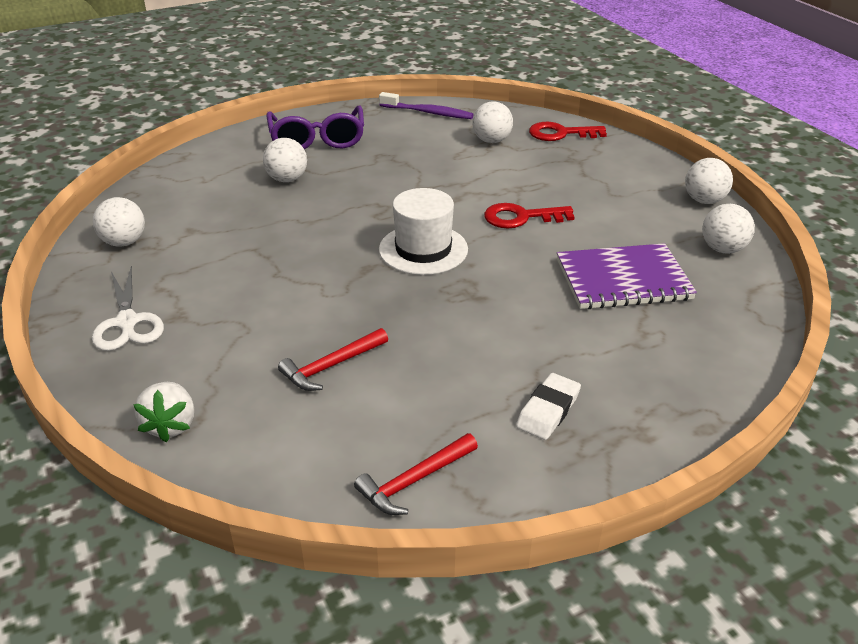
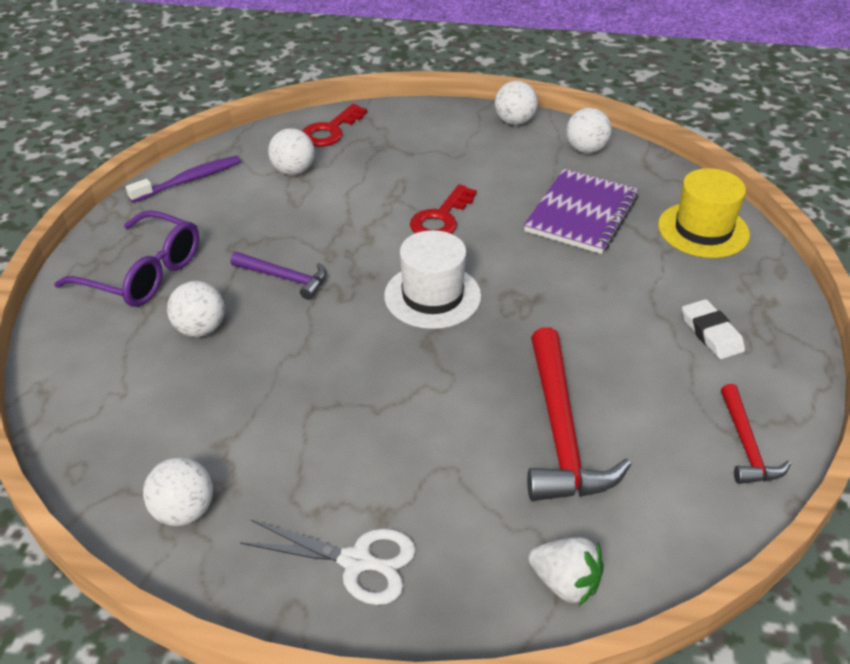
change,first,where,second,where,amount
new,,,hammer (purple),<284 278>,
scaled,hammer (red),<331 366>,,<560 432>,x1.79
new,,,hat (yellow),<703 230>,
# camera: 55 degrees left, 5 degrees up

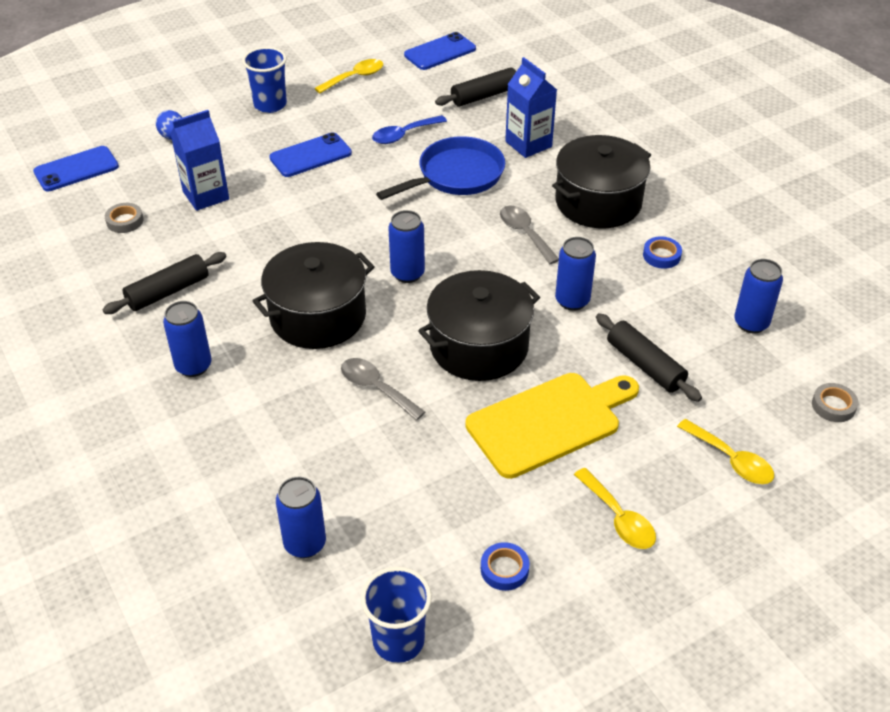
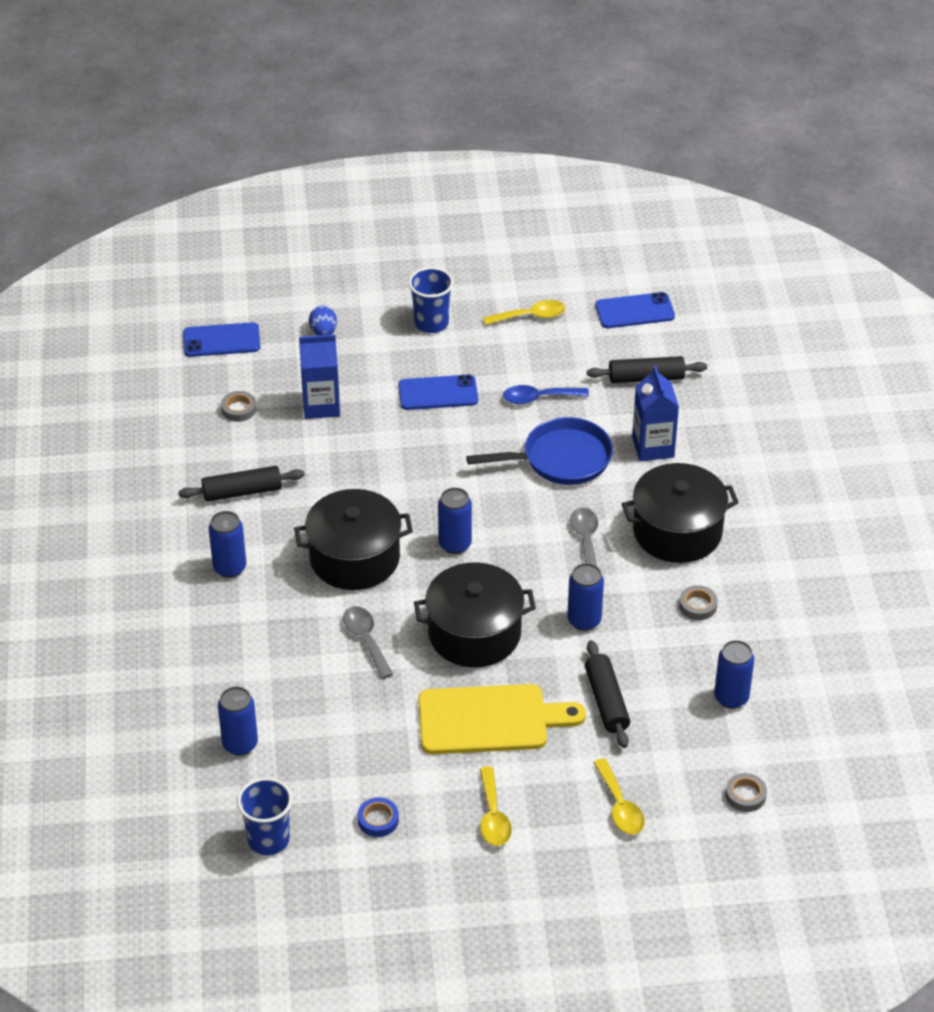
change,first,where,second,where,amount
repainted,tape (blue),<661 256>,tape (grey),<697 605>,
# camera: 25 degrees right, 0 degrees up

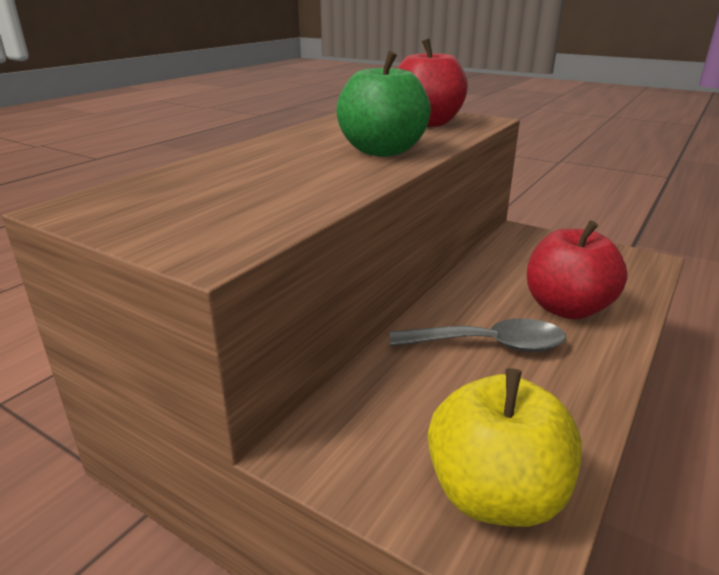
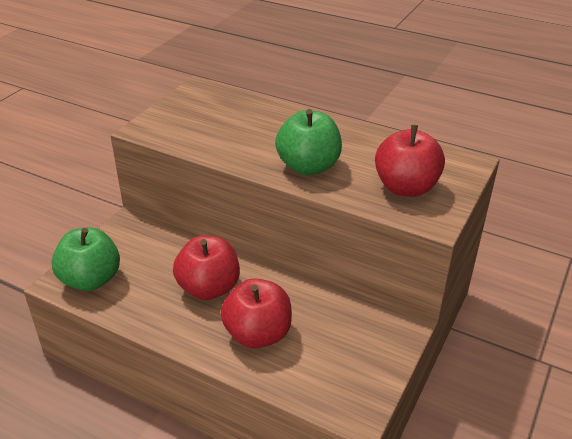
change,first,where,second,where,amount
repainted,apple (yellow),<495 495>,apple (green),<91 279>,
swapped,spoon (grey),<488 345>,apple (red),<209 288>,
# camera: 85 degrees right, 10 degrees up

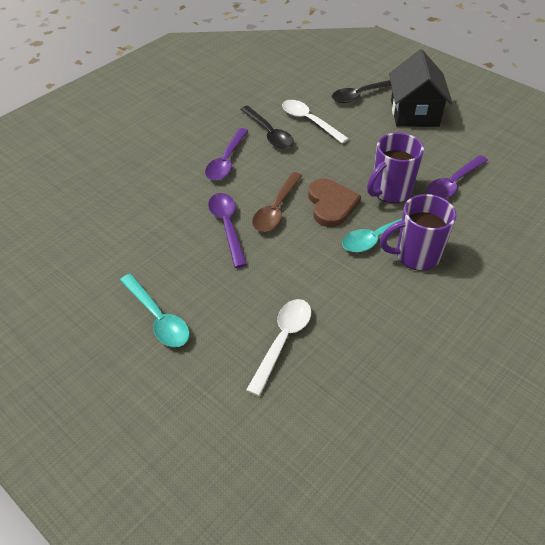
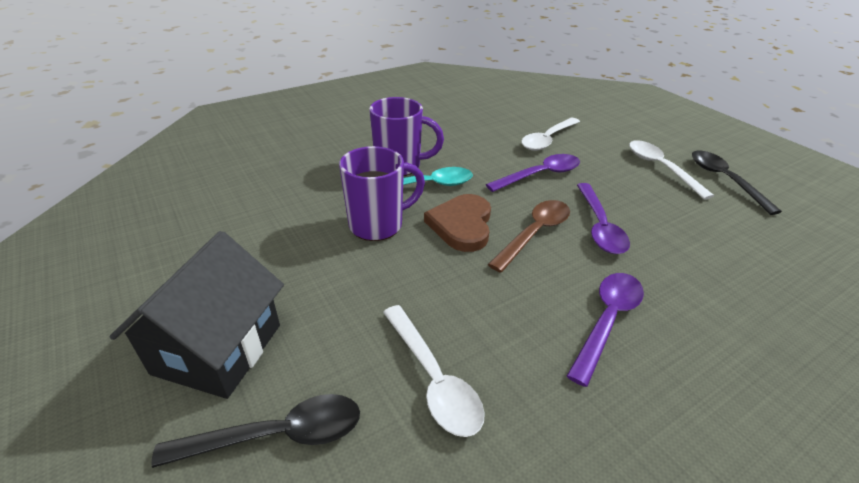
change,first,where,second,where,amount
shifted,spoon (purple),<453 183>,,<540 175>,
repainted,spoon (turquoise),<158 318>,spoon (white),<660 168>,
shifted,spoon (black),<269 133>,,<724 180>,
# camera: 165 degrees left, 10 degrees down

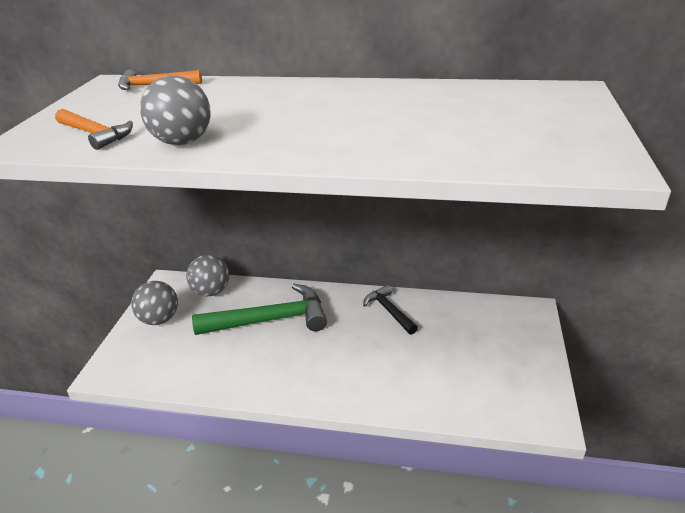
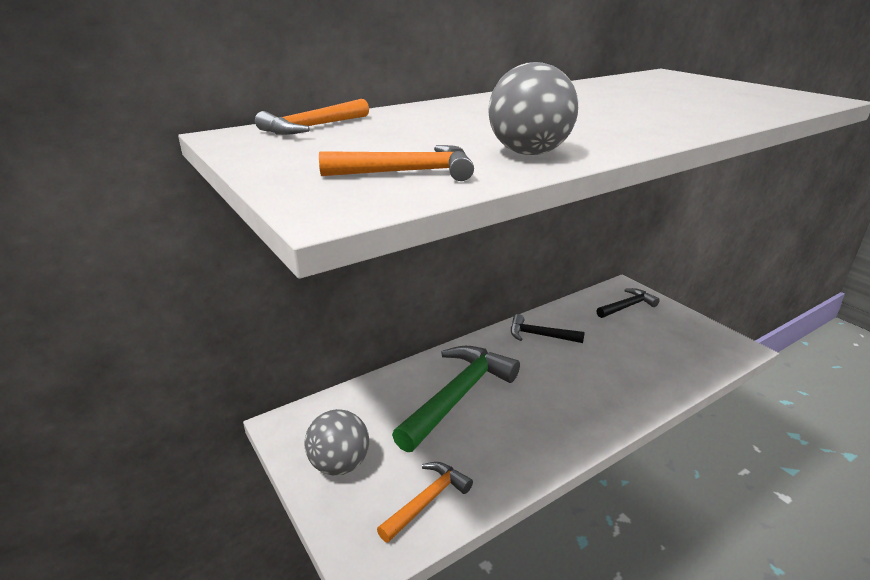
change,first,where,second,where,amount
new,,,hammer (orange),<427 501>,
new,,,hammer (black),<627 306>,
gone,ball (grey),<211 291>,,,
# camera: 45 degrees left, 5 degrees down

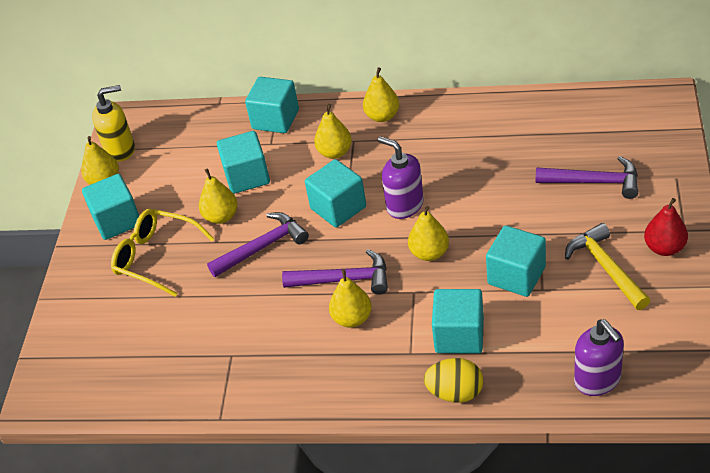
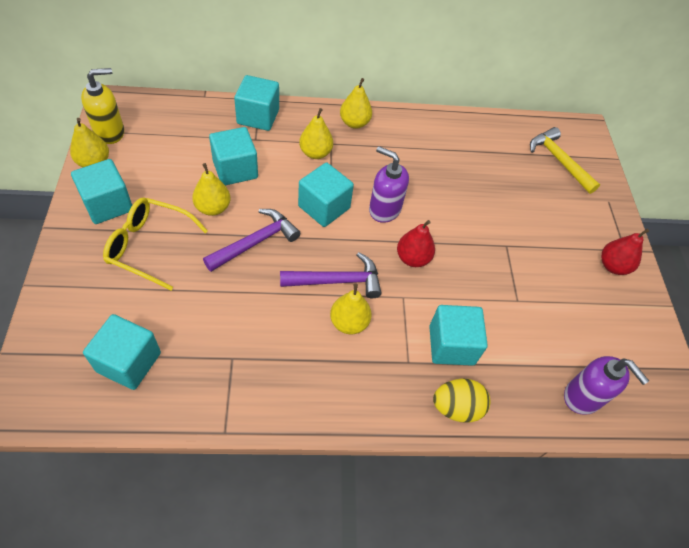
change,first,where,second,where,amount
shifted,cube (turquoise),<516 276>,,<129 362>,
repainted,pear (yellow),<429 253>,pear (red),<412 258>,
shifted,hammer (yellow),<605 267>,,<558 161>,
gone,hammer (purple),<594 182>,,,
# camera: 20 degrees left, 10 degrees up

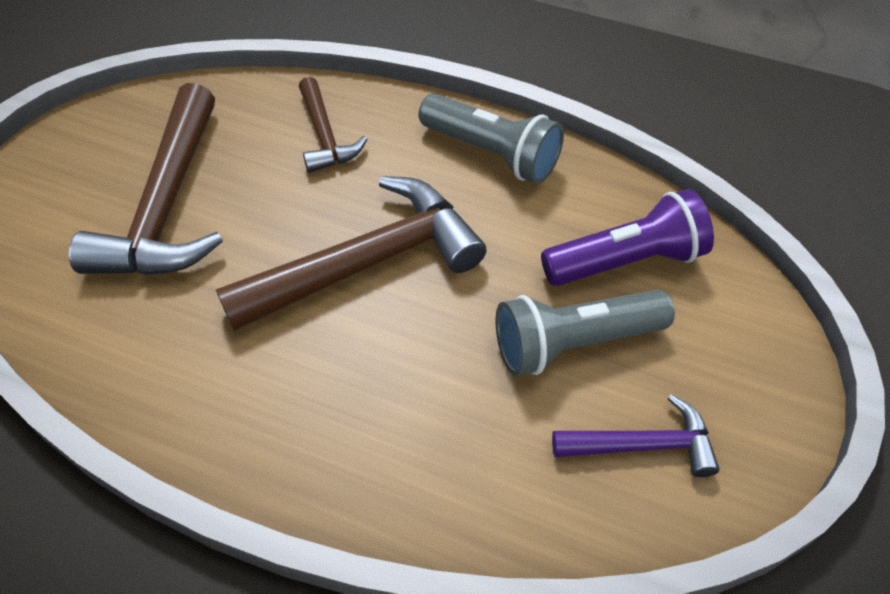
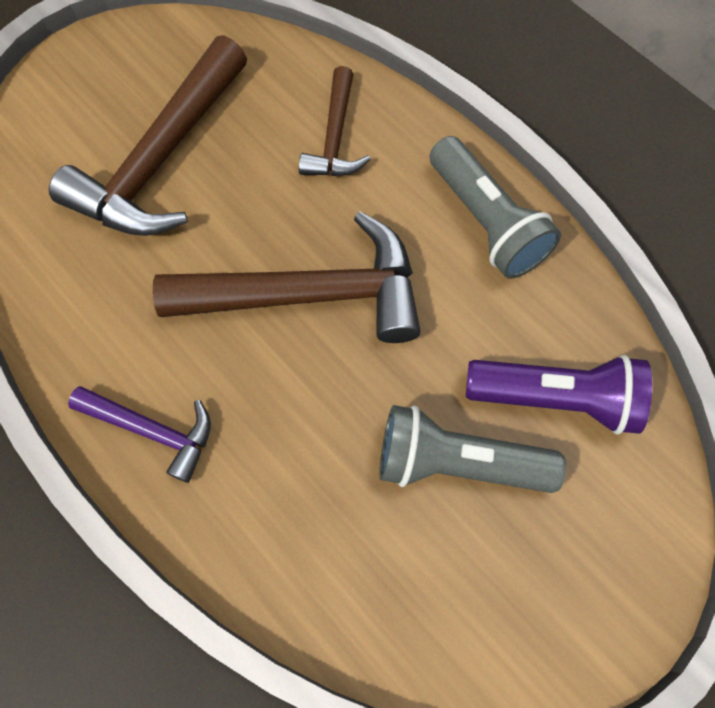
change,first,where,second,where,amount
shifted,hammer (purple),<642 445>,,<153 431>,
# camera: 25 degrees right, 15 degrees up

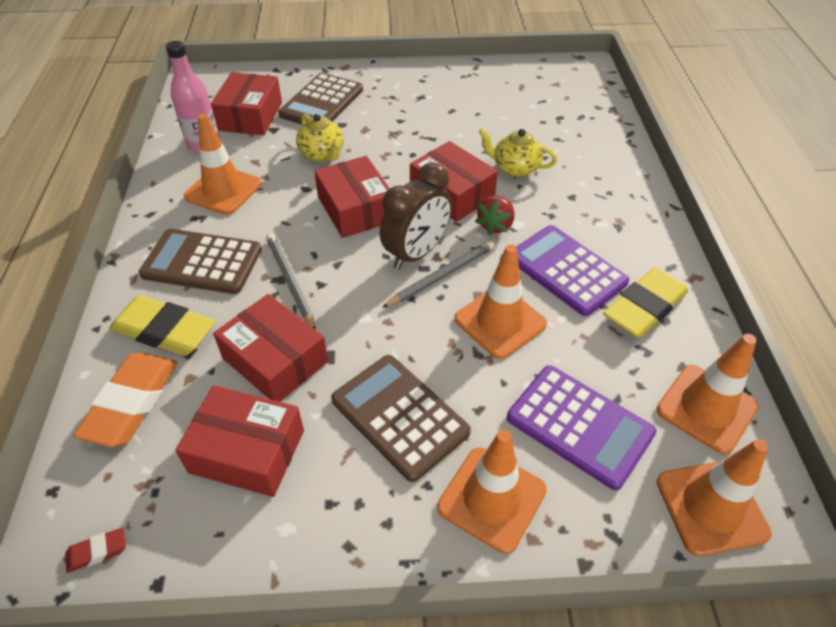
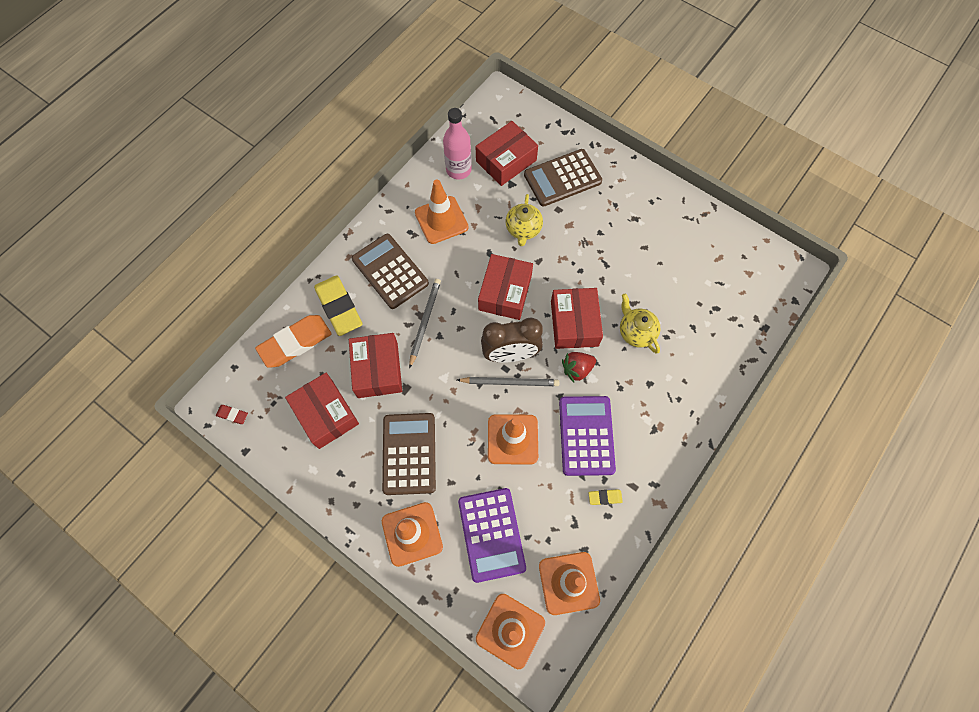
change,first,where,second,where,amount
scaled,eraser (yellow),<644 308>,,<605 497>,x0.44
# camera: 40 degrees right, 20 degrees up

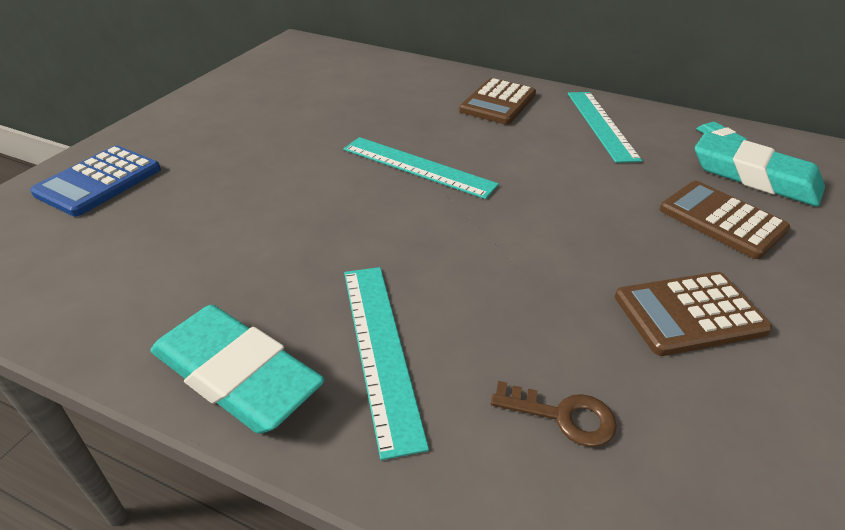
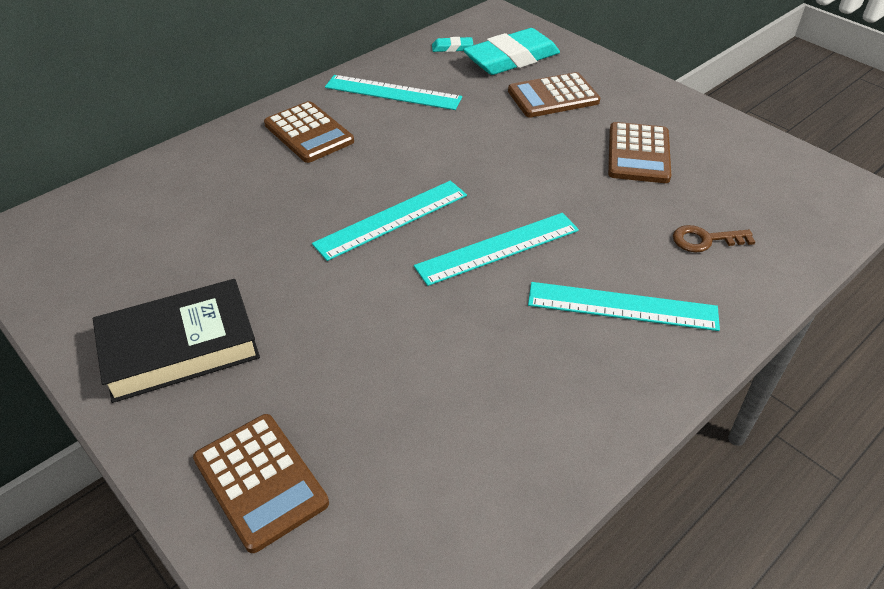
change,first,where,second,where,amount
new,,,book (black),<180 347>,
repainted,calculator (blue),<99 181>,calculator (brown),<260 481>,
new,,,ruler (turquoise),<498 248>,
rotated,key (brown),<563 416>,,<705 240>,135 degrees counterclockwise
gone,eraser (turquoise),<236 375>,,,
# camera: 65 degrees left, 5 degrees up

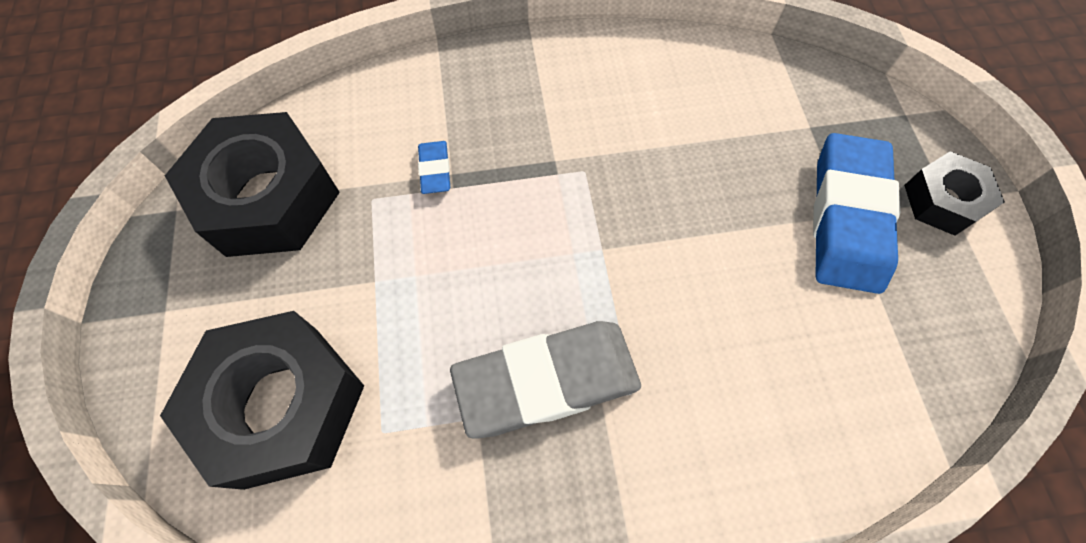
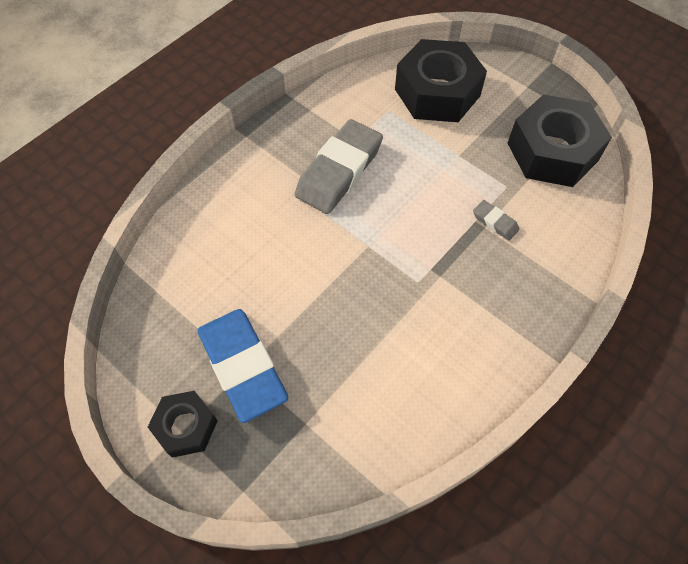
change,first,where,second,where,amount
repainted,eraser (blue),<435 170>,eraser (grey),<495 222>,
# camera: 140 degrees right, 5 degrees down

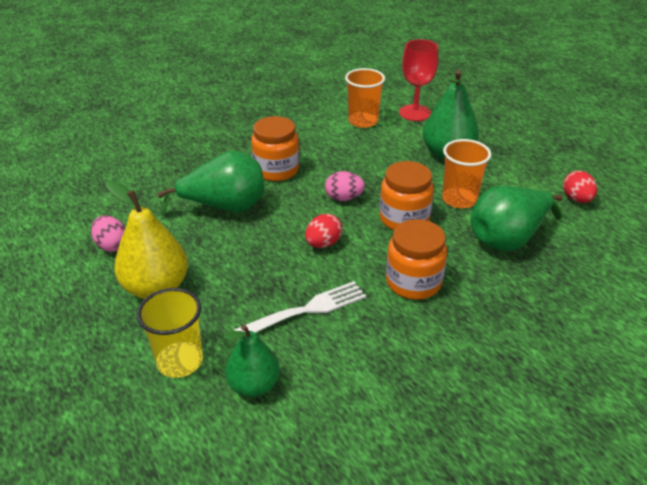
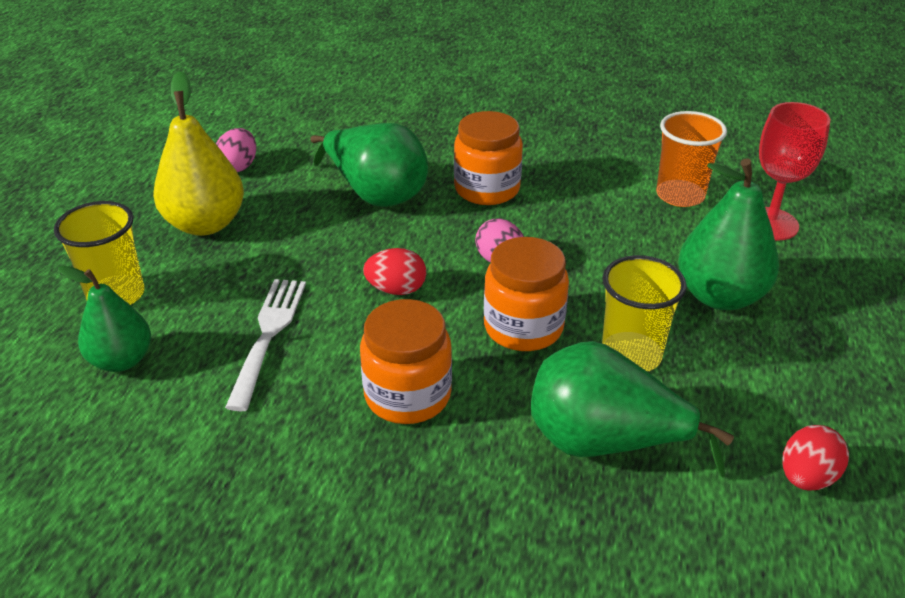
change,first,where,second,where,amount
rotated,fork (white),<306 310>,,<268 336>,105 degrees counterclockwise
repainted,cup (orange),<459 199>,cup (yellow),<631 355>,
# camera: 50 degrees right, 0 degrees up

